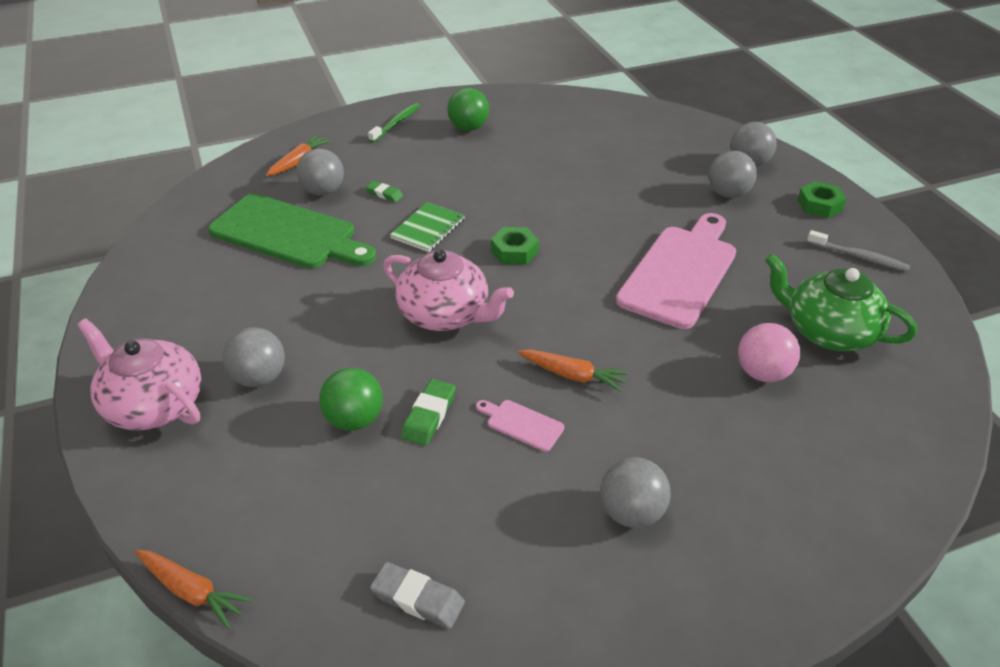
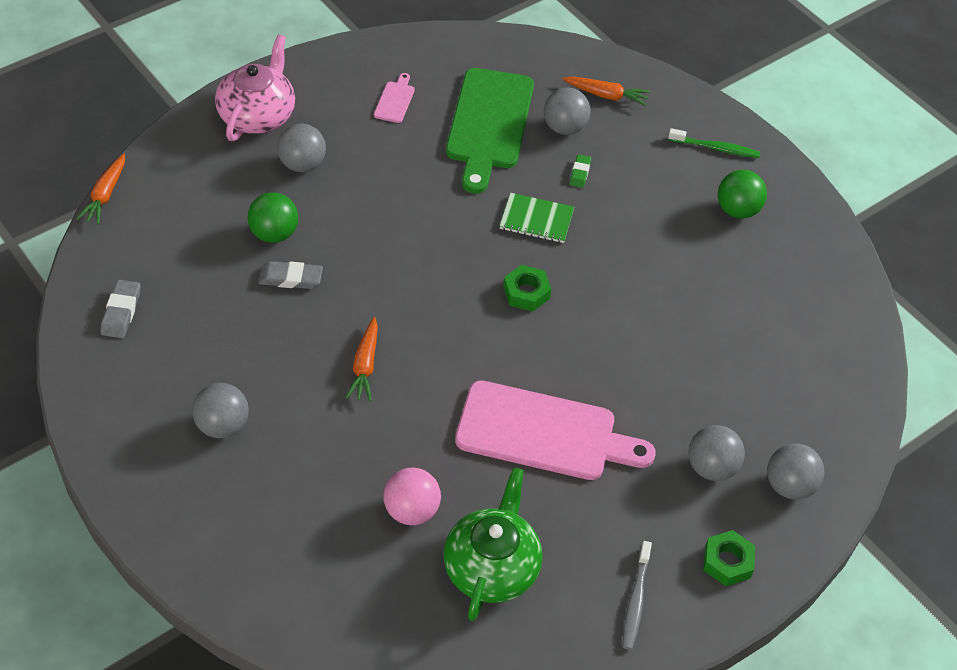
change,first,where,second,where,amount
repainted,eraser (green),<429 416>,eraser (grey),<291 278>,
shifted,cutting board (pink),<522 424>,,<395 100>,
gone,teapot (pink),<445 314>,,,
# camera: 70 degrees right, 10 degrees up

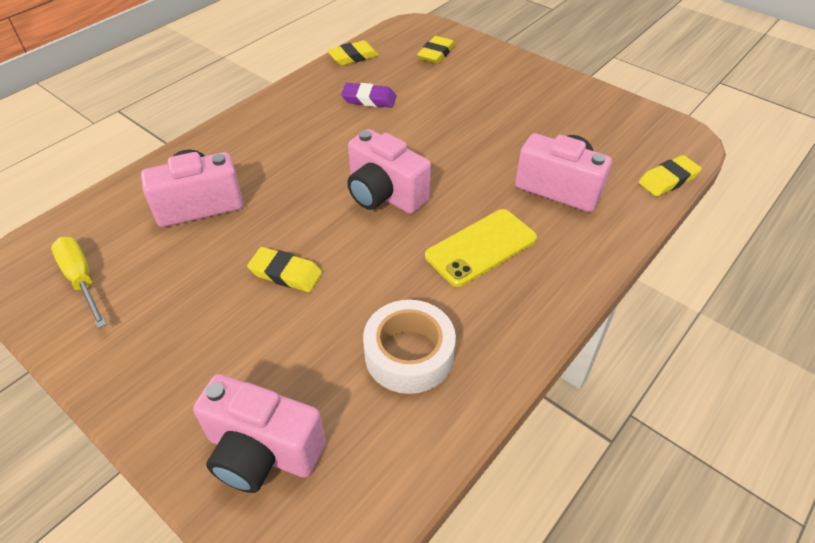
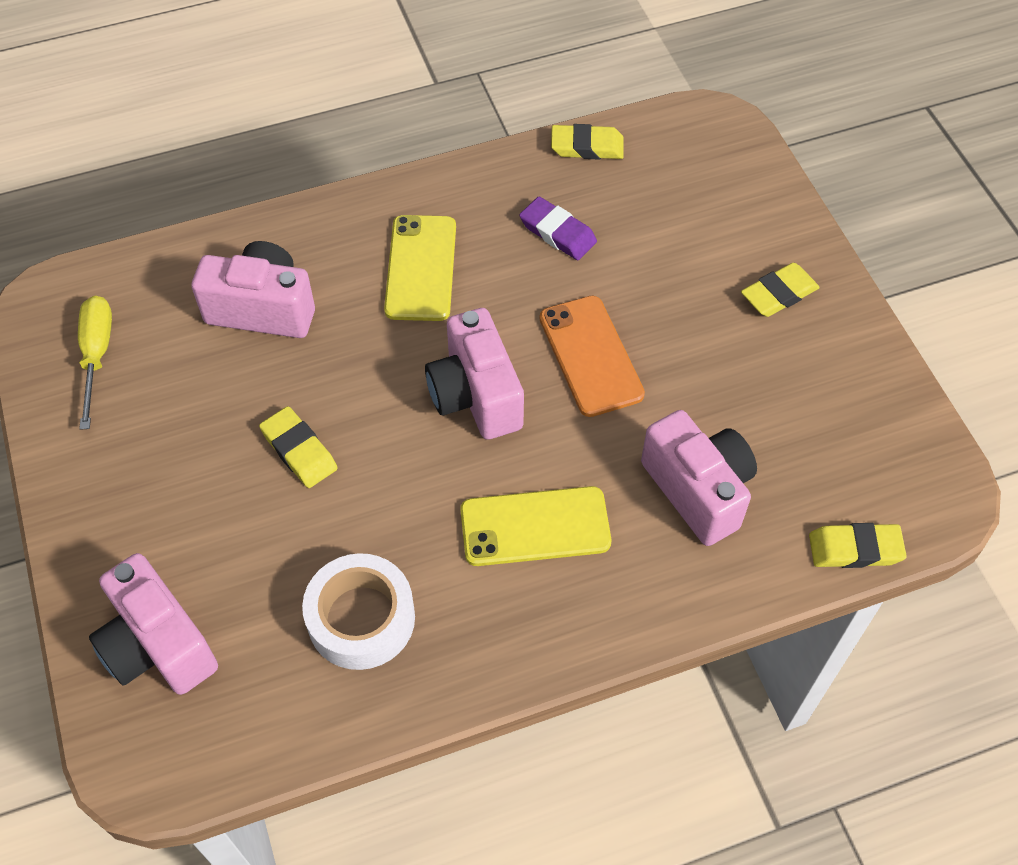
change,first,where,second,where,amount
new,,,phone (yellow),<420 268>,
new,,,phone (orange),<590 356>,
shifted,eraser (yellow),<436 53>,,<779 294>,
# camera: 30 degrees right, 10 degrees up

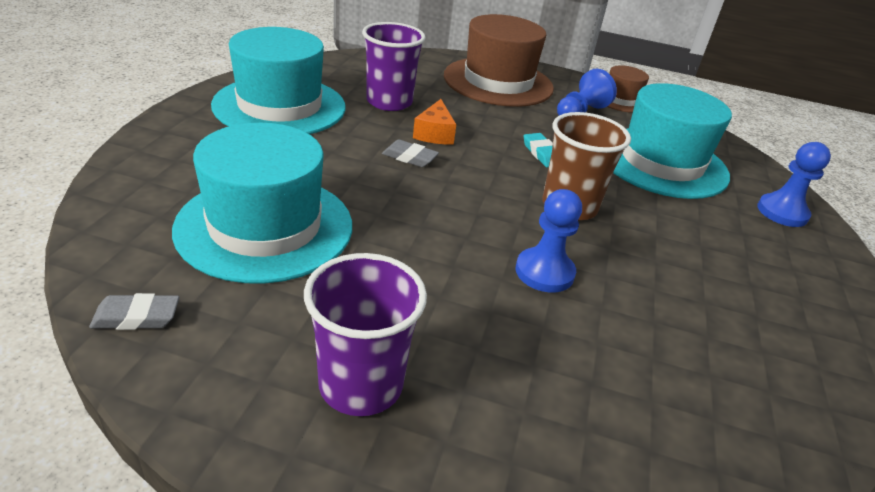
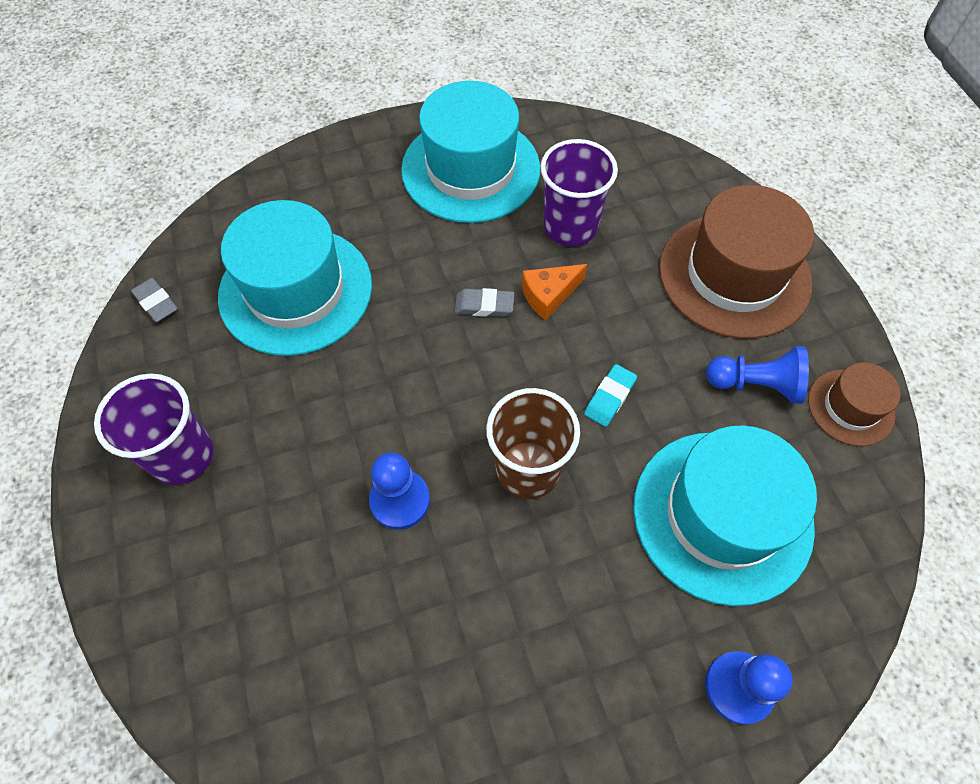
change,first,where,second,where,amount
rotated,eraser (grey),<409 157>,,<484 305>,75 degrees counterclockwise
# camera: 60 degrees right, 25 degrees up

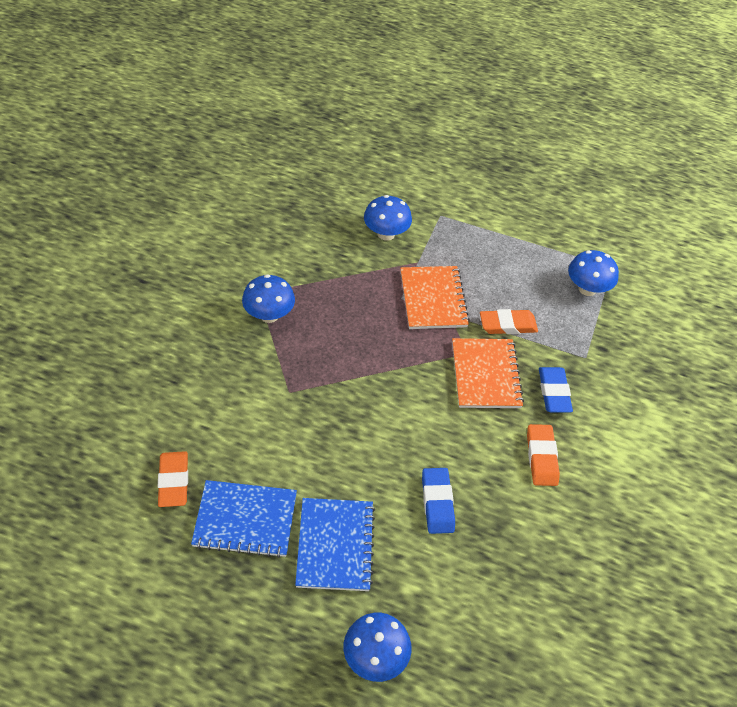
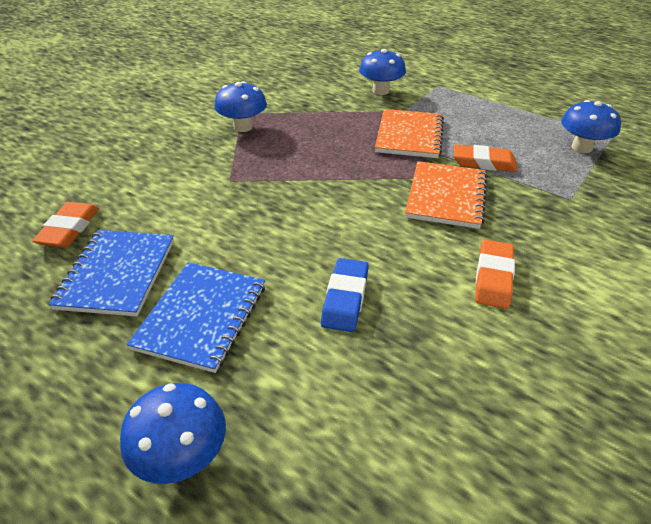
change,first,where,second,where,amount
rotated,notebook (blue),<245 520>,,<117 274>,75 degrees clockwise
gone,eraser (blue),<554 392>,,,
# camera: 20 degrees right, 10 degrees down

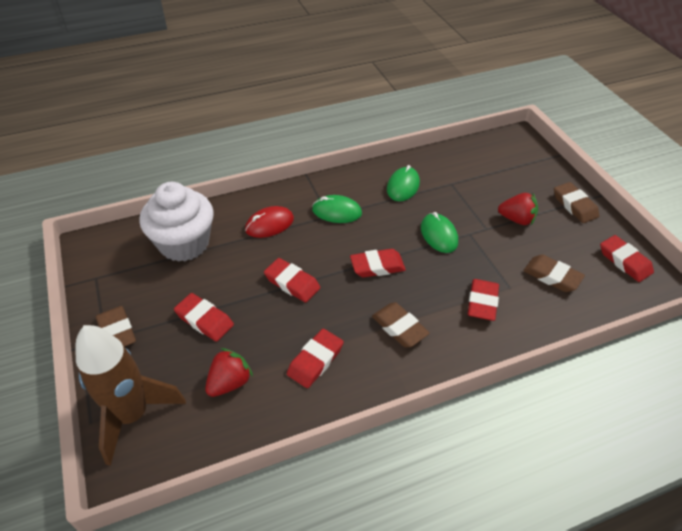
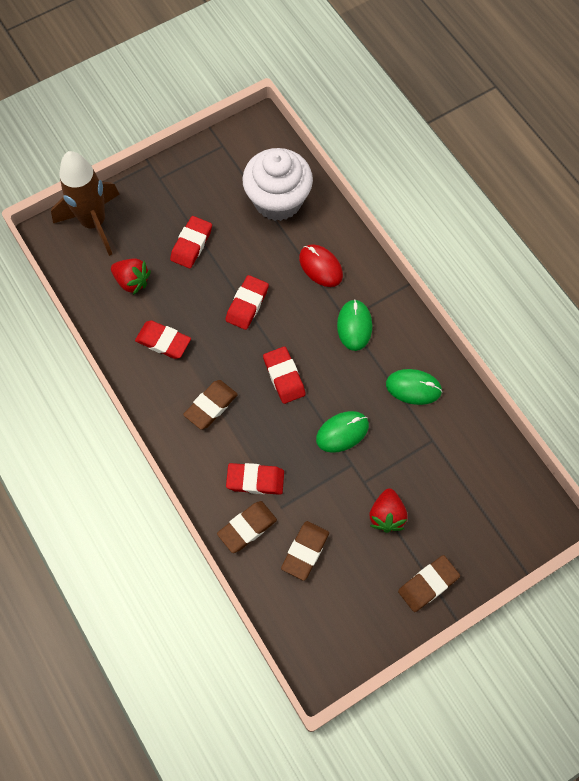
change,first,where,second,where,amount
shifted,eraser (brown),<117 332>,,<247 528>,
gone,eraser (red),<624 261>,,,
# camera: 80 degrees right, 20 degrees up

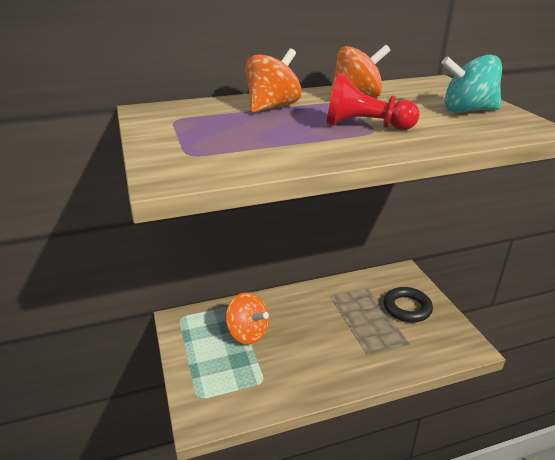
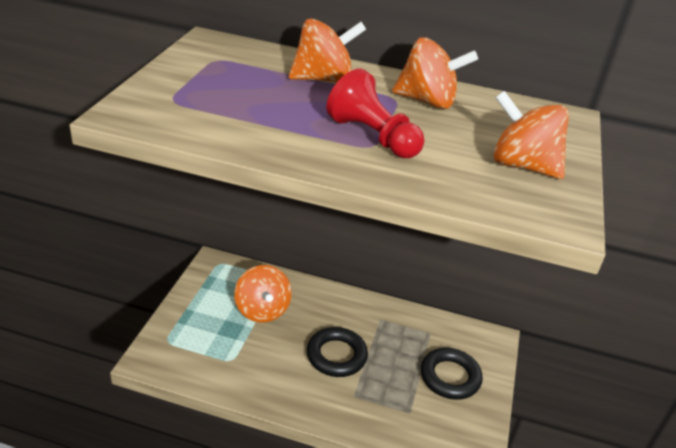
change,first,where,second,where,amount
new,,,ring (black),<336 356>,
repainted,spinning top (turquoise),<467 110>,spinning top (orange),<522 165>,
# camera: 30 degrees right, 5 degrees up

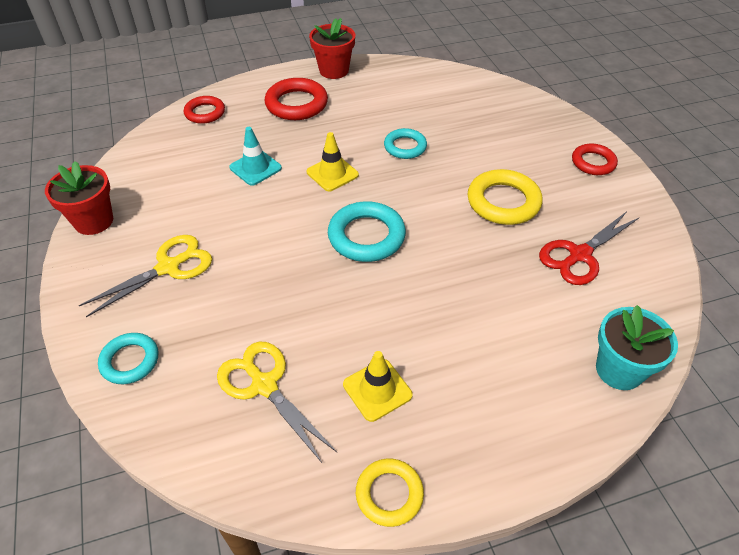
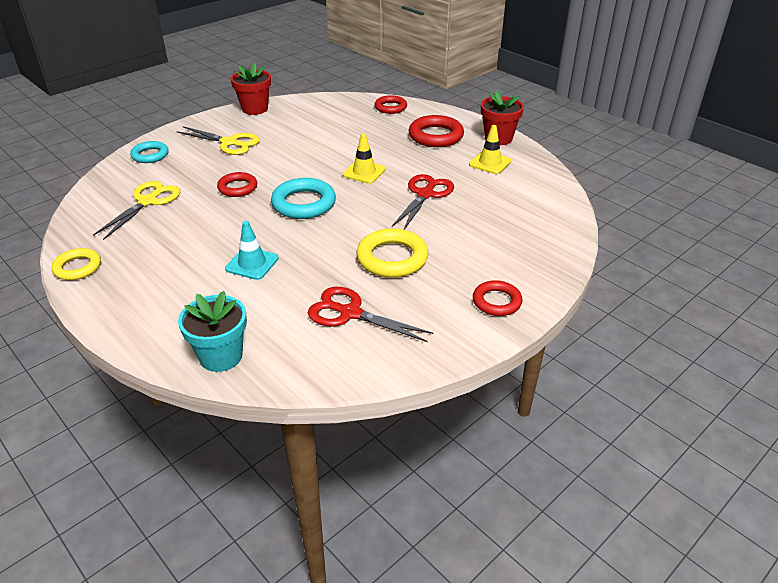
change,first,where,second,where,amount
new,,,ring (red),<237 188>,
shifted,traffic cone (turquoise),<255 168>,,<252 263>,
swapped,ring (turquoise),<405 147>,scissors (red),<425 194>,
shifted,traffic cone (yellow),<377 390>,,<490 163>,
# camera: 65 degrees right, 10 degrees down

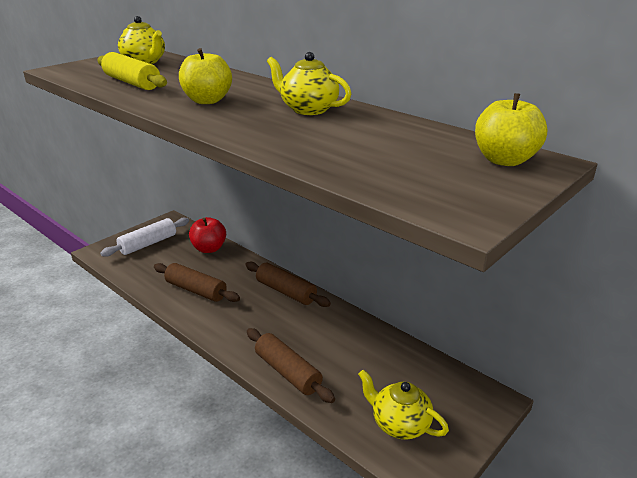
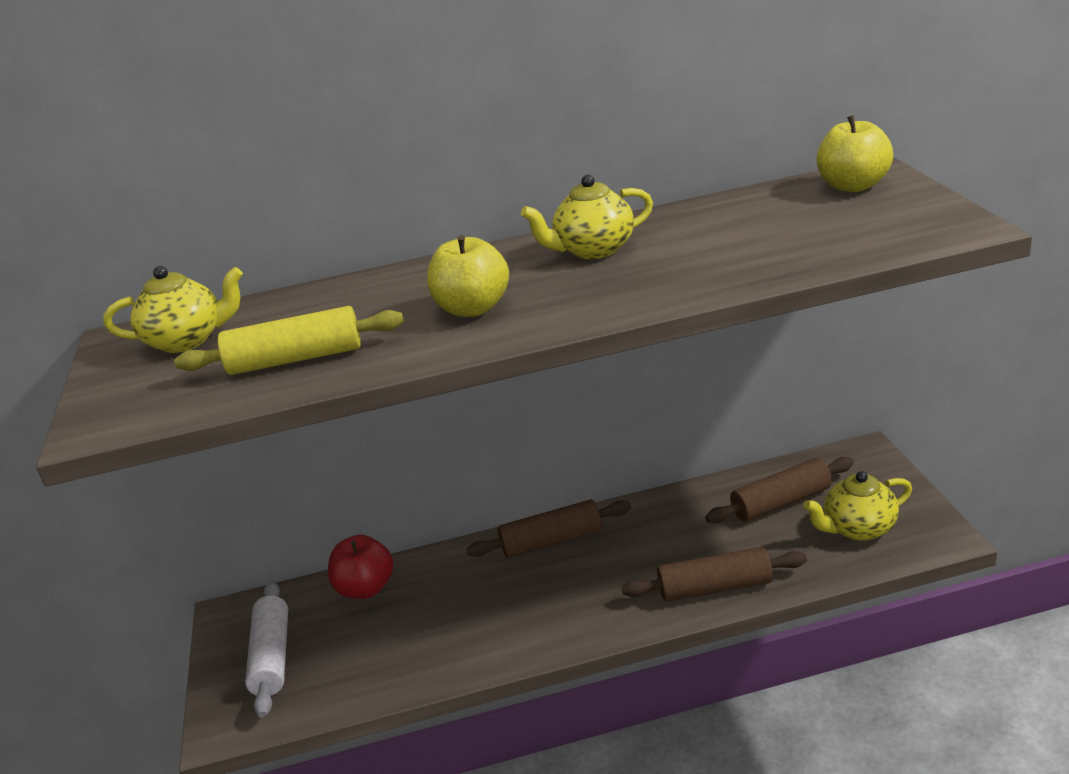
change,first,where,second,where,amount
shifted,rolling pin (brown),<196 290>,,<781 502>,
# camera: 50 degrees left, 0 degrees up

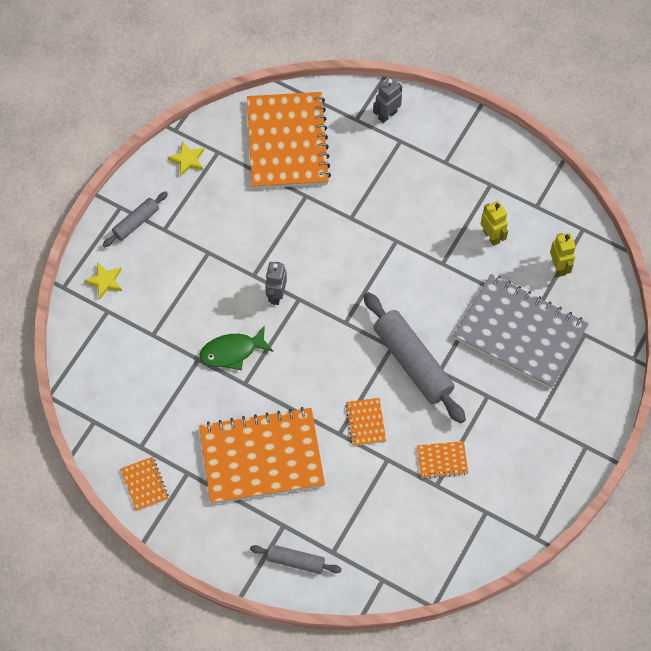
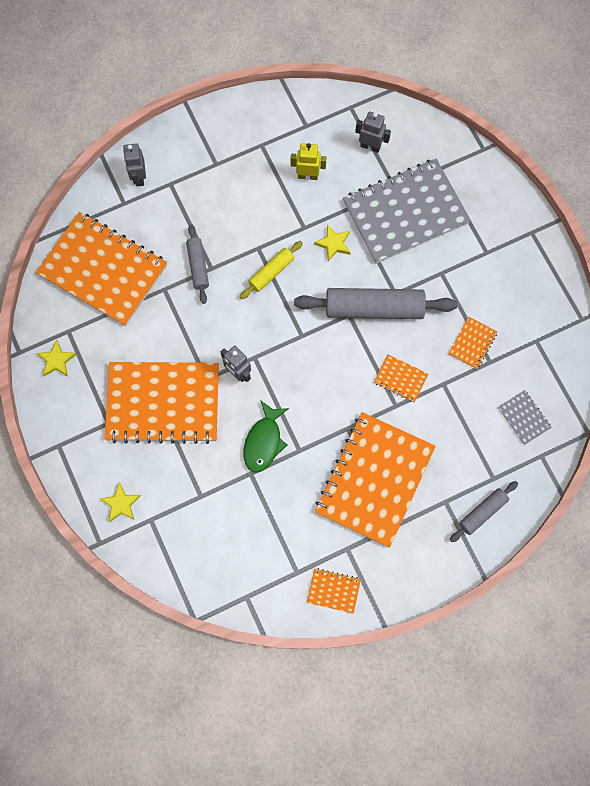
change,first,where,second,where,amount
new,,,notebook (orange),<163 403>,
shifted,rolling pin (grey),<136 223>,,<198 266>,
new,,,rolling pin (yellow),<271 272>,
new,,,star (yellow),<333 244>,
repainted,robot (yellow),<559 267>,robot (grey),<370 146>,
new,,,notebook (grey),<524 418>,
# camera: 55 degrees left, 10 degrees up

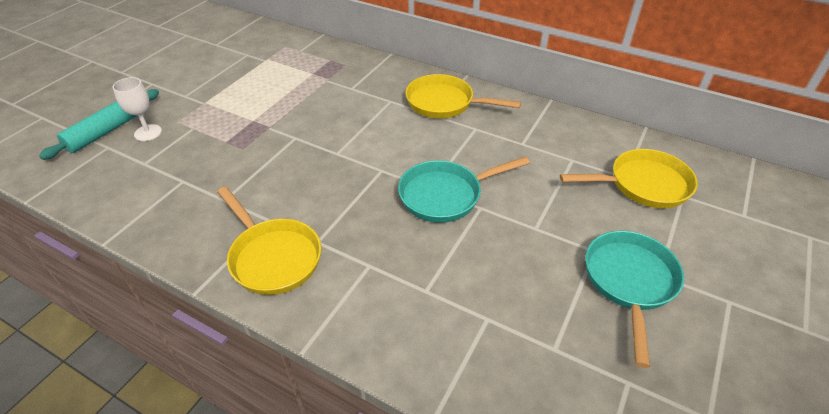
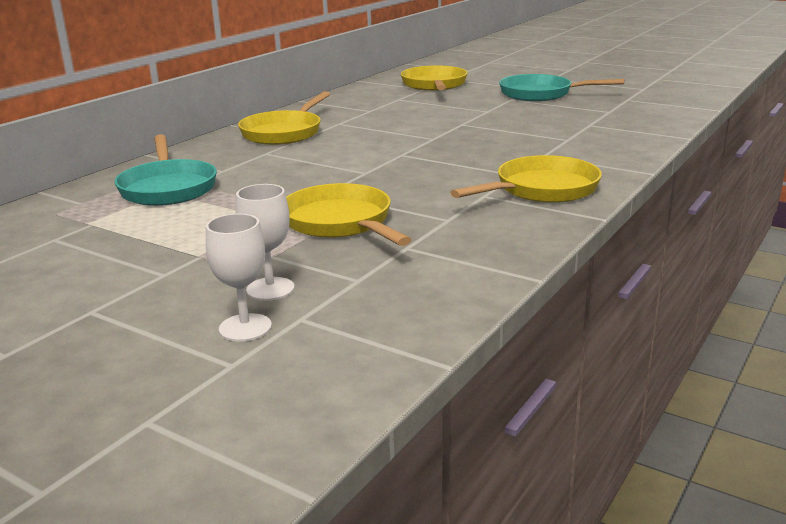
change,first,where,second,where,amount
shifted,pan (turquoise),<445 195>,,<168 188>,
swapped,rolling pin (turquoise),<108 130>,goblet (white),<245 327>,
new,,,pan (yellow),<340 223>,
# camera: 85 degrees left, 20 degrees down

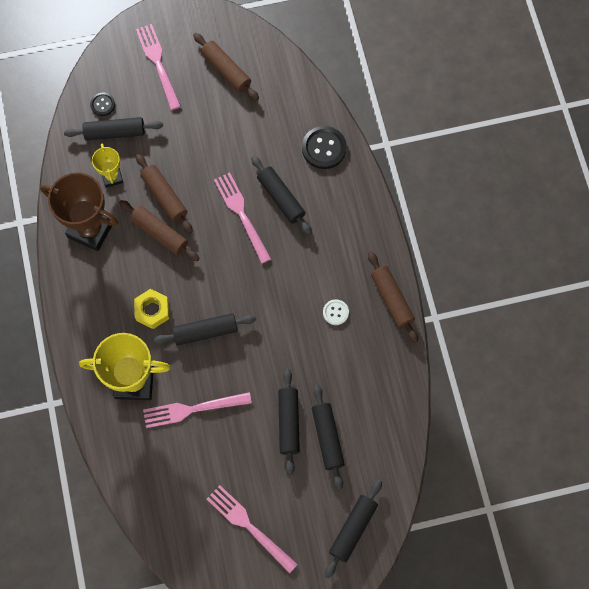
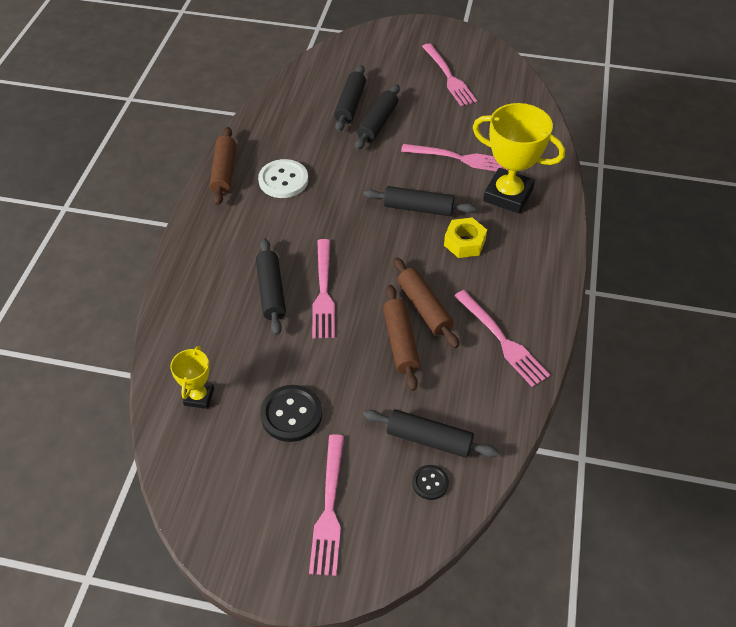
change,first,where,second,where,amount
shifted,trophy (yellow),<112 177>,,<199 397>,
scaled,button (white),<335 312>,,<283 180>,x1.79
shifted,button (black),<324 148>,,<291 414>,
swapped,trophy (brown),<90 229>,fork (pink),<502 340>,
gone,rolling pin (brown),<226 70>,,,
gone,rolling pin (black),<353 529>,,,
# camera: 155 degrees left, 20 degrees down

